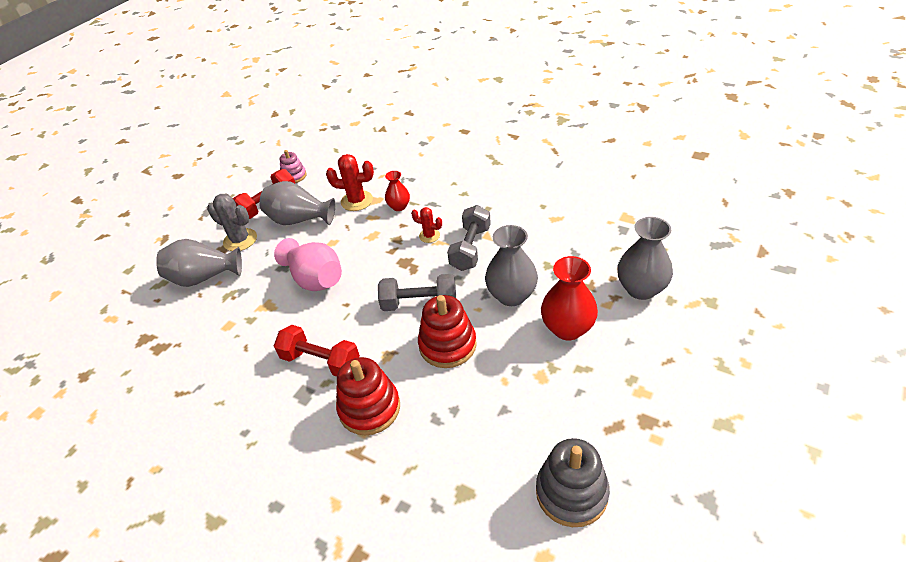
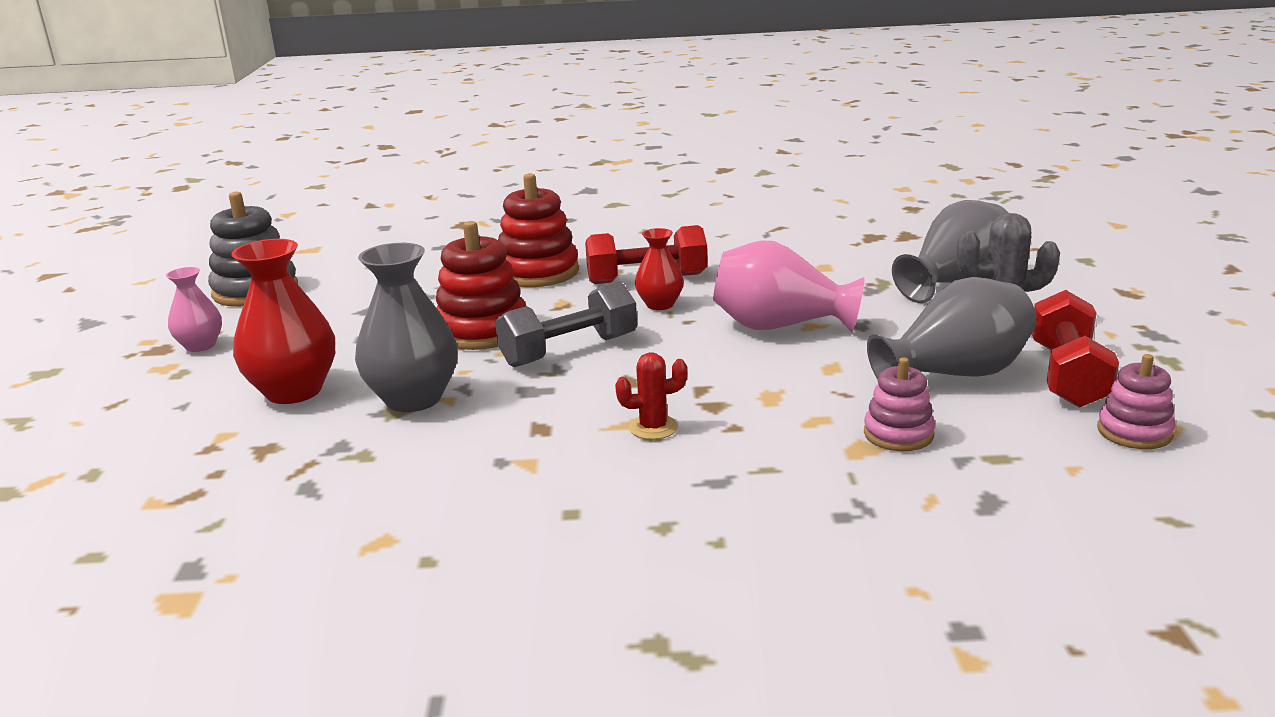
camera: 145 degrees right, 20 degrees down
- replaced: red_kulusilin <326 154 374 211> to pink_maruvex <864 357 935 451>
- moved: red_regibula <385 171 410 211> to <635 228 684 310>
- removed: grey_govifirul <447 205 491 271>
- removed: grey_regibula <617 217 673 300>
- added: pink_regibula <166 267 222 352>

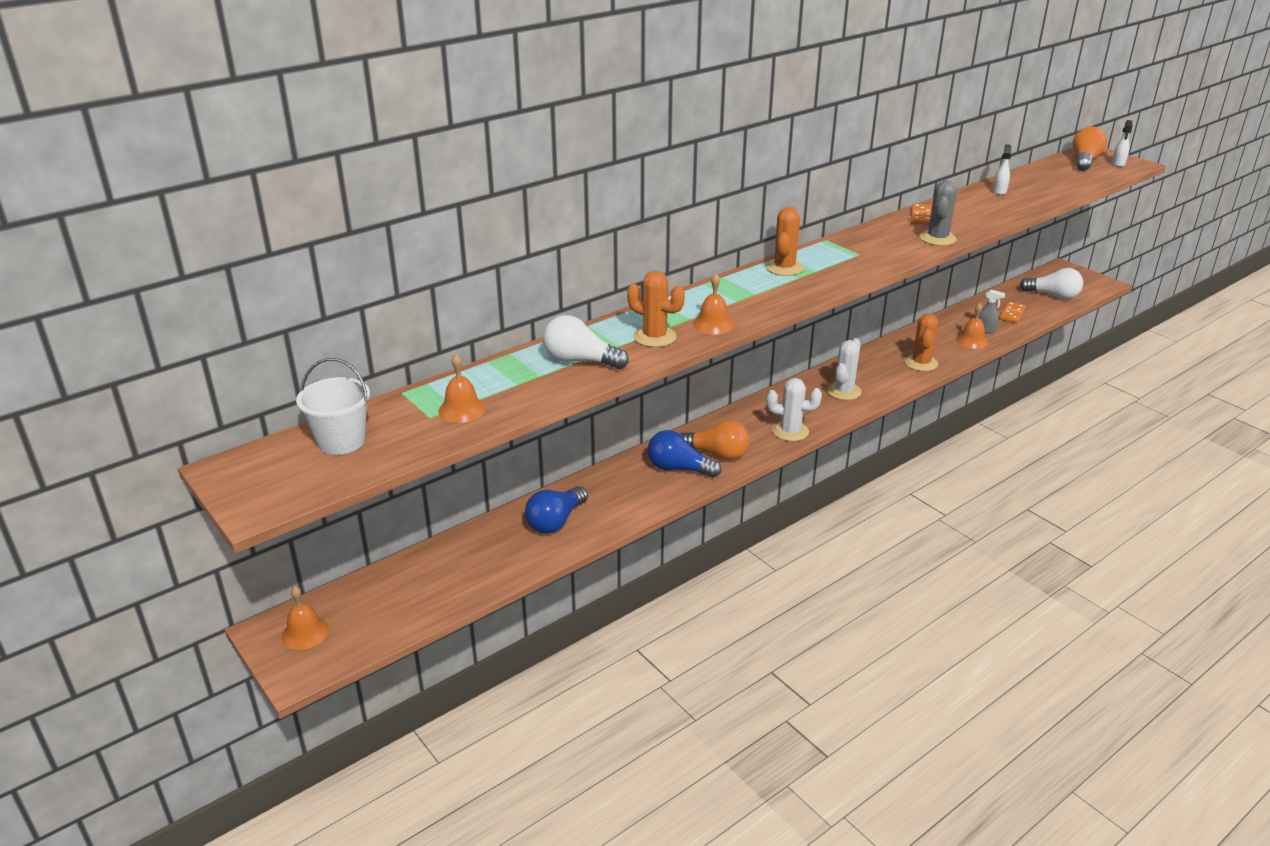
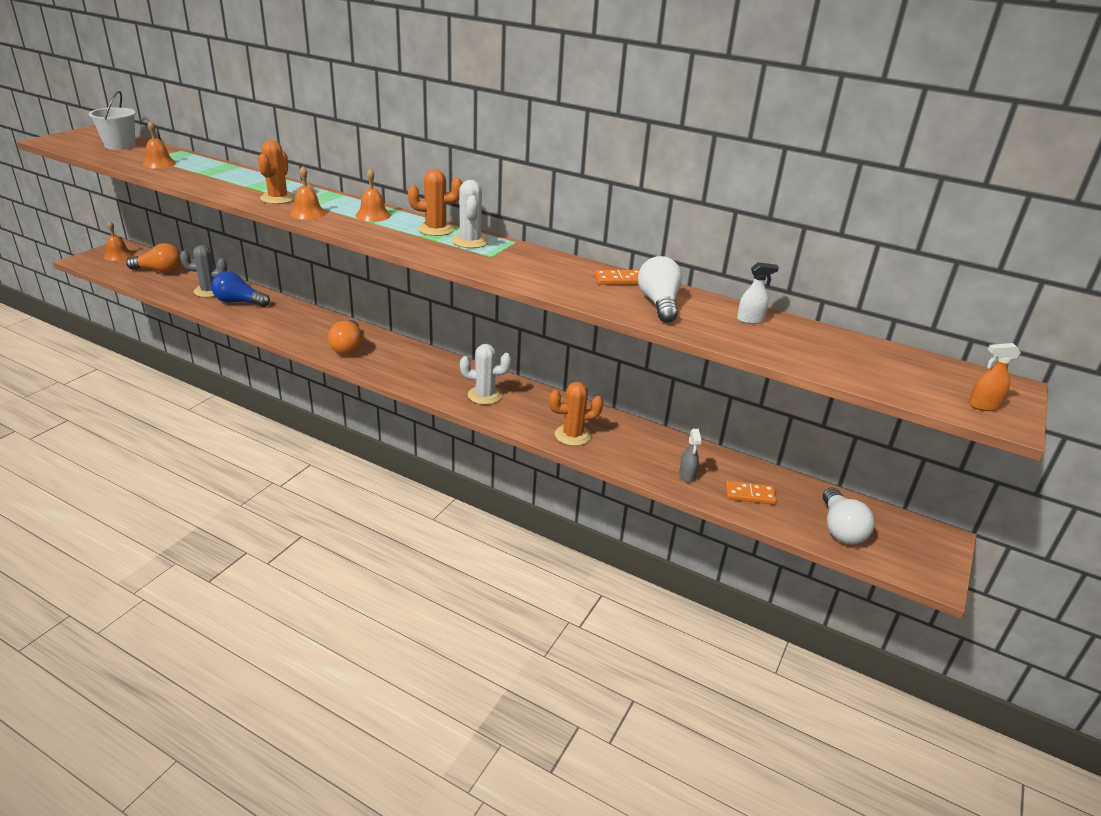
camera: 65 degrees right, 0 degrees up
- moved: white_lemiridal <543 315 629 369> to <638 256 682 323>
- removed: blue_lemiridal <648 430 721 478>
- moved: white_kulusilin <766 378 822 441> to <452 180 489 248>
- moved: grey_kulusilin <920 180 957 246> to <180 245 227 297>
- moved: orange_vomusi <956 303 988 349> to <356 169 391 222>
- moved: orange_lemiridal <1072 126 1107 171> to <126 243 182 273>
- recoloured: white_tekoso <1112 120 1132 167> to orange_tekoso <968 343 1021 411>

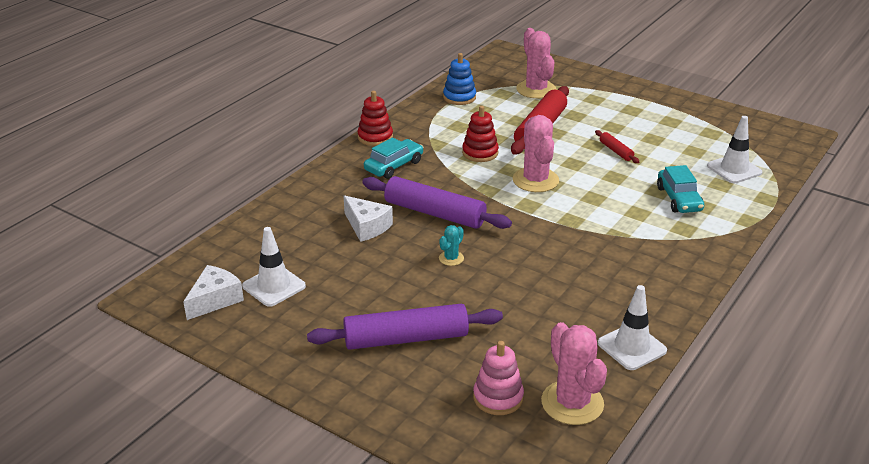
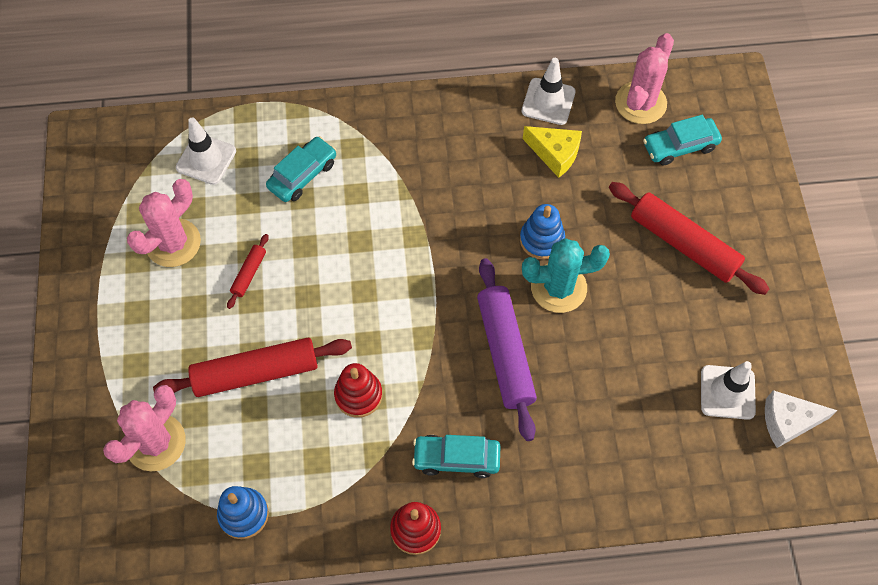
camera: 130 degrees left, 30 degrees up
- recoloured: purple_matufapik <307 304 503 350> to red_matufapik <609 182 769 295>
- removed: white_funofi <344 195 393 242>
- resized: turquoise_kulusilin <439 225 464 266> = <522 238 610 313> x2.06
- replaced: pink_maruvex <473 341 524 415> to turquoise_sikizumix <643 115 722 166>
- moved: pink_kulusilin <513 115 559 192> to <127 179 201 267>
- added: blue_maruvex <520 204 565 260>
- added: yellow_funofi <523 126 582 178>

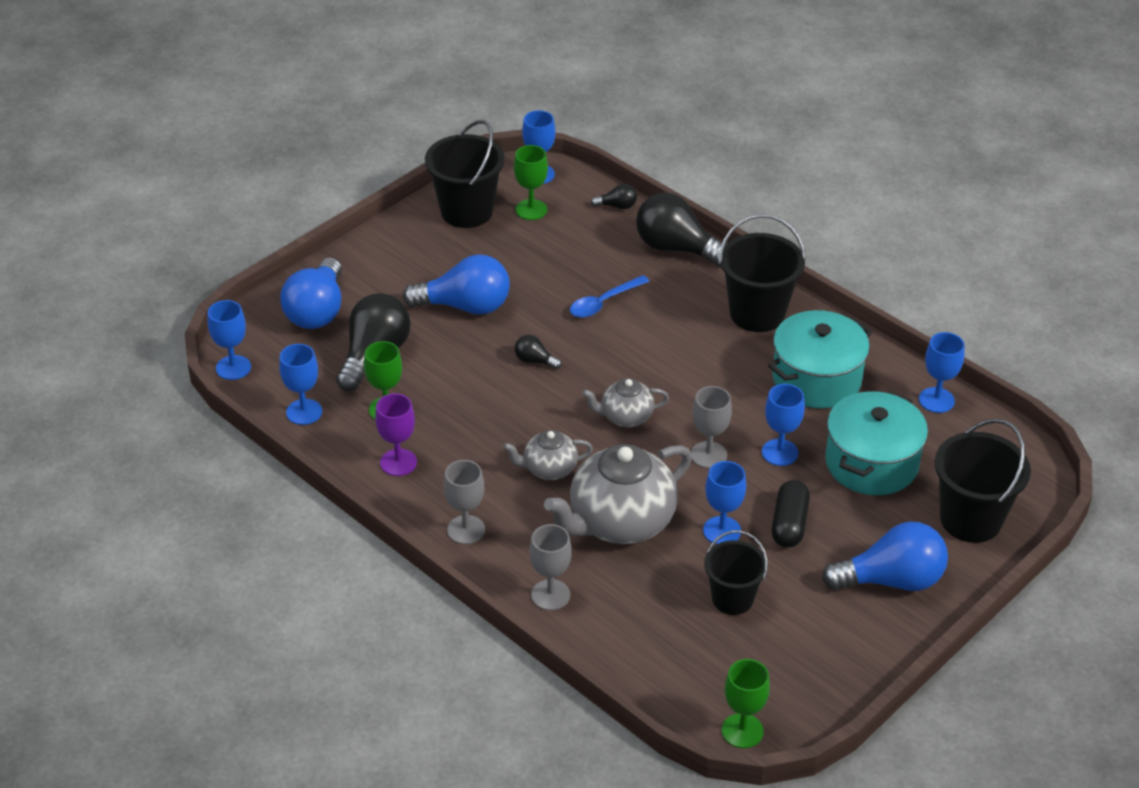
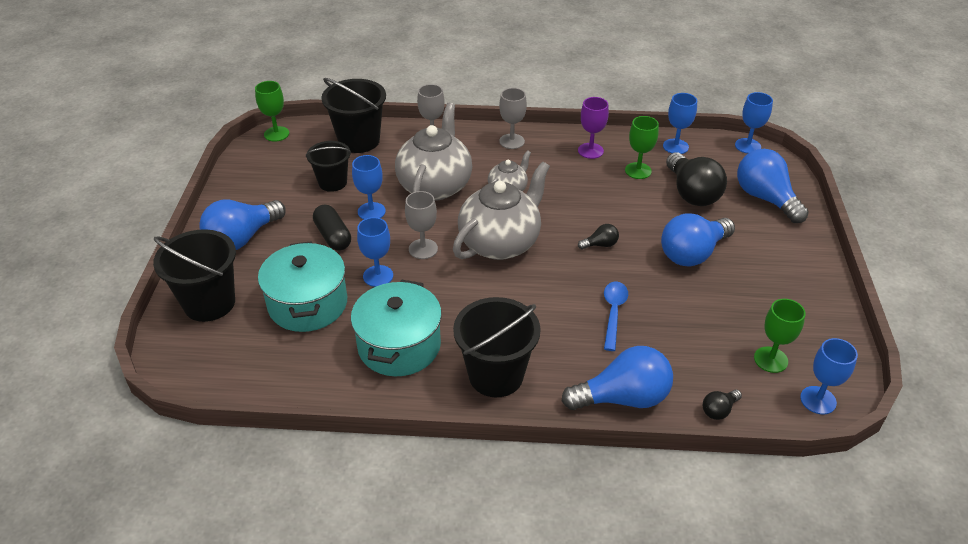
camera: 140 degrees right, 0 degrees up
- moved: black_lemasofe <425 120 505 228> to <321 78 386 153>
- resized: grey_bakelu <582 378 669 427> = <453 161 550 260> x1.92
- recoloured: black_lemiridal <636 193 722 267> to blue_lemiridal <561 346 673 410>
- removed: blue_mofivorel <919 332 965 413>

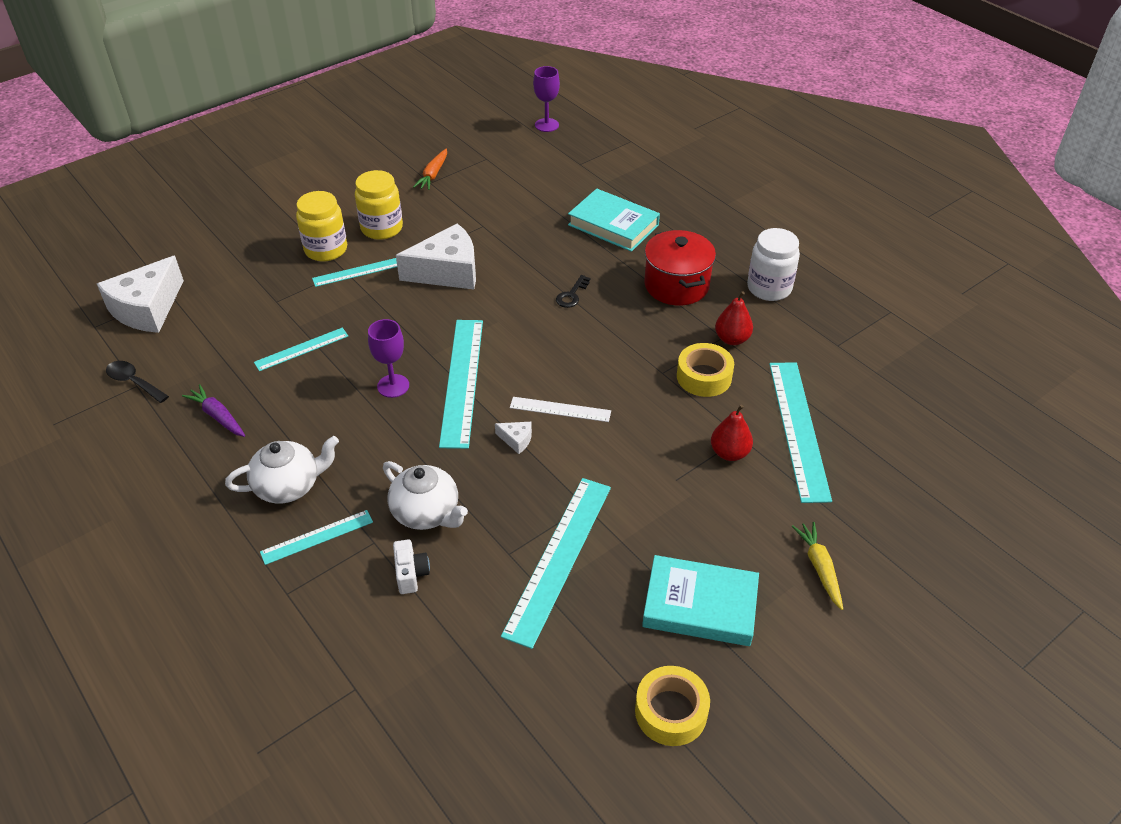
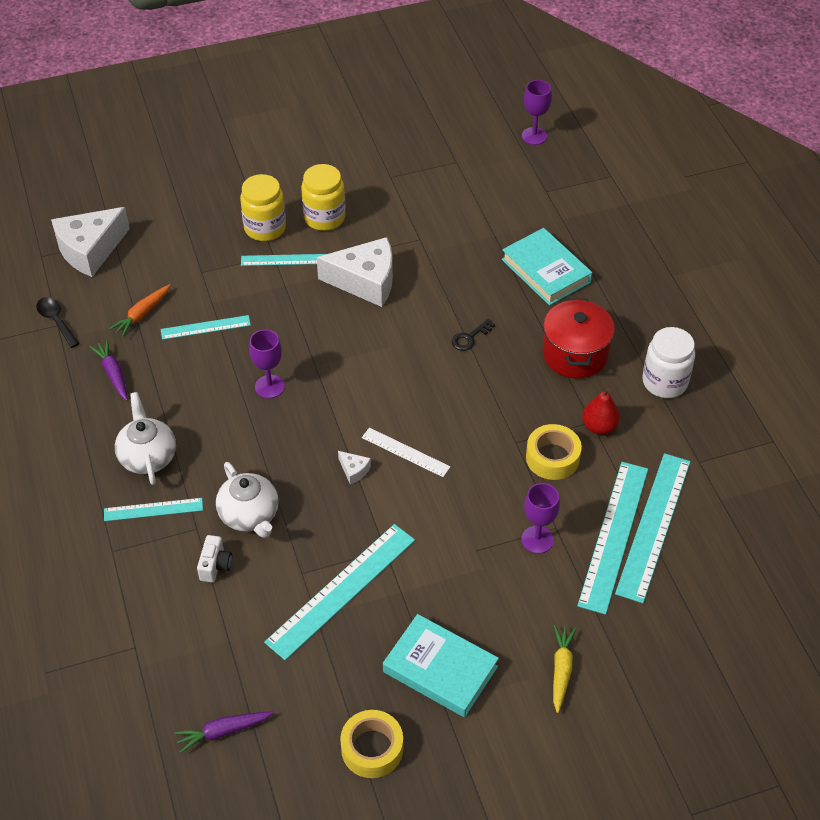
camera: 20 degrees right, 5 degrees up
- turned: white_bakelu <225 436 339 504> = <115 392 176 485> 105 degrees counterclockwise
- moved: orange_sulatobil <413 149 447 190> to <109 284 171 337>
- moved: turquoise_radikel <439 320 483 449> to <615 453 691 603>
- replaced: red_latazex <711 405 753 461> to purple_mofivorel <521 483 560 554>
- added: purple_sulatobil <174 711 274 753>

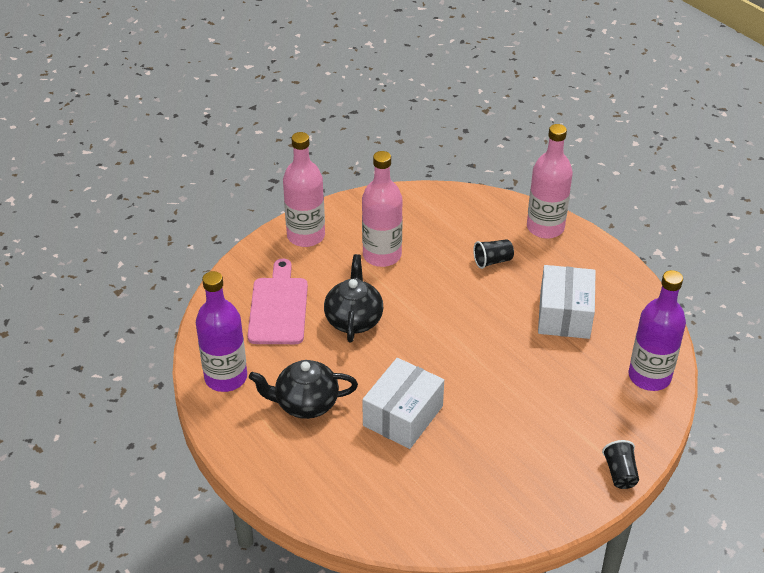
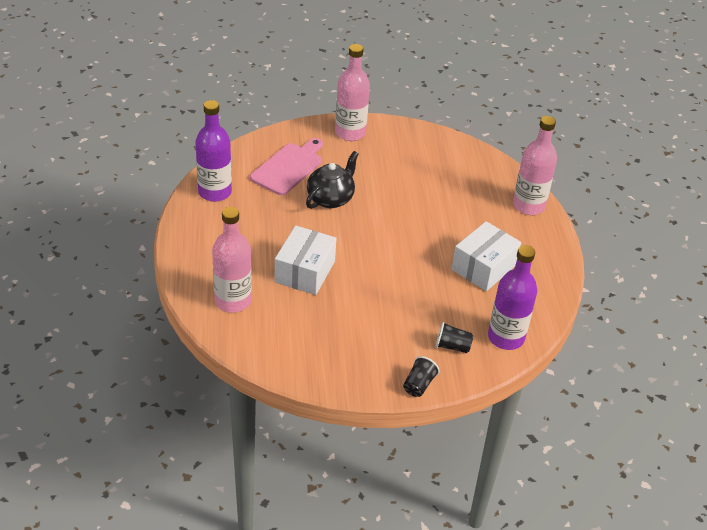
camera: 30 degrees right, 0 degrees up
- removed: black_bakelu <249 360 358 419>
- moved: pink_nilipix <362 151 403 267> to <212 207 252 313>
- turned: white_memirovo <362 358 444 449> = <275 225 337 295> 45 degrees counterclockwise
- moved: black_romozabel <473 239 514 269> to <436 322 473 353>

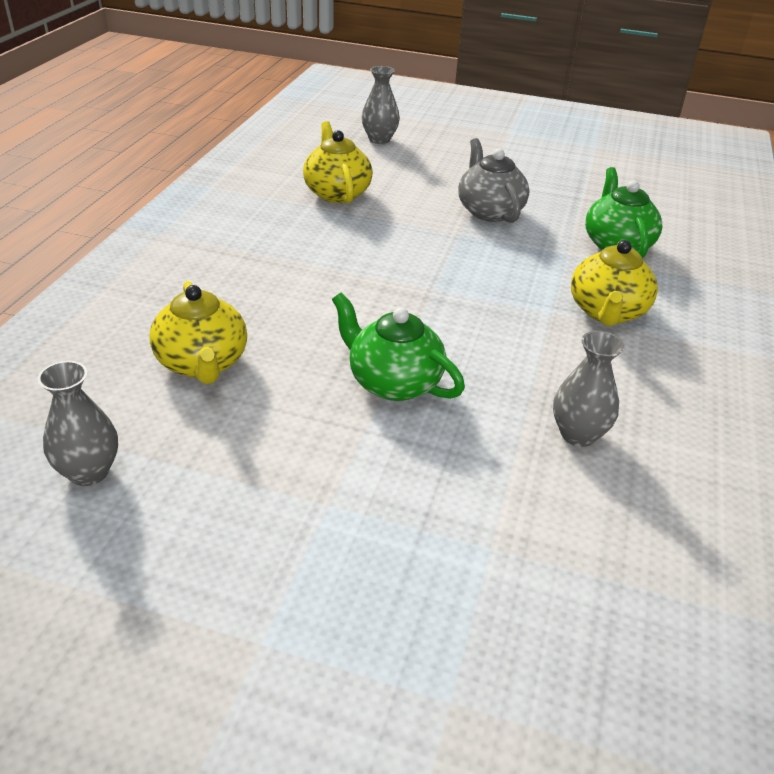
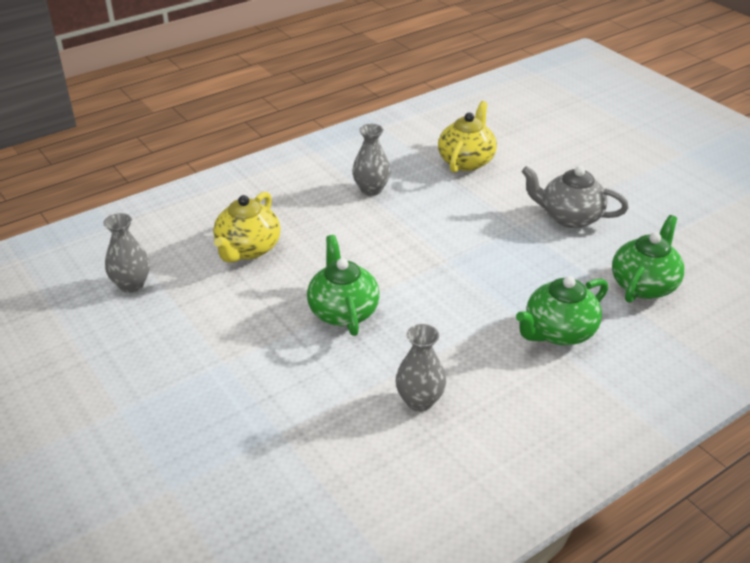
camera: 40 degrees right, 0 degrees up
- moved: grey_regibula <362 66 400 144> to <352 124 391 196>
- turned: grey_bakelu <458 138 530 223> = <522 166 629 228> 90 degrees counterclockwise
- recoloured: yellow_bakelu <571 240 658 326> to green_bakelu <516 276 608 345>

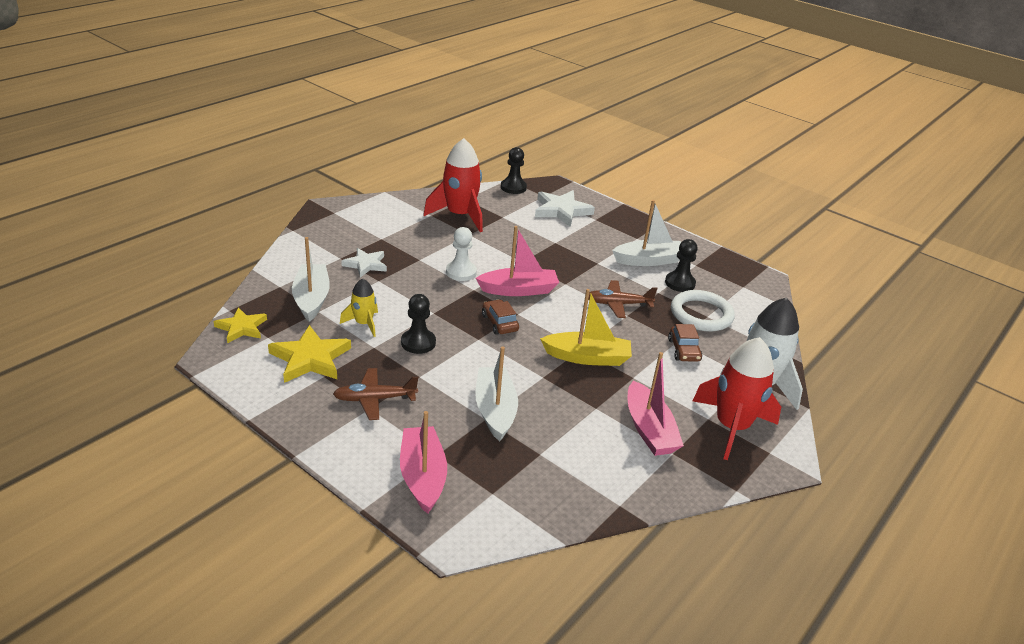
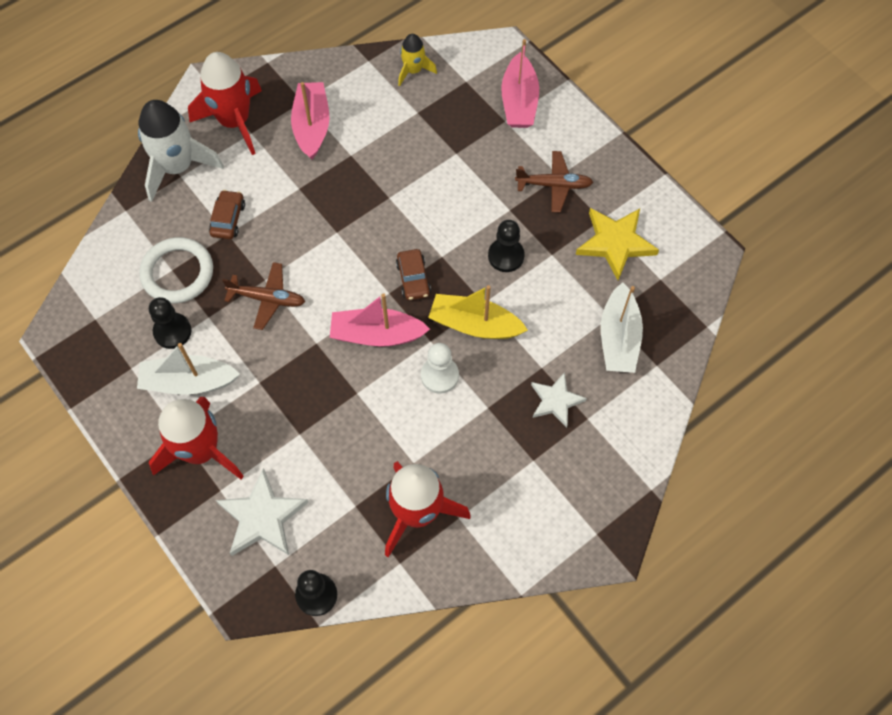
camera: 165 degrees left, 30 degrees up
- removed: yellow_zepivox <213 307 267 343>
- moved: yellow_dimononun <340 278 378 337> to <398 34 437 86>
- removed: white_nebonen <475 346 518 441>
- moved: yellow_nebonen <540 289 632 366> to <428 285 528 339>
- added: red_dimononun <149 397 244 479>

